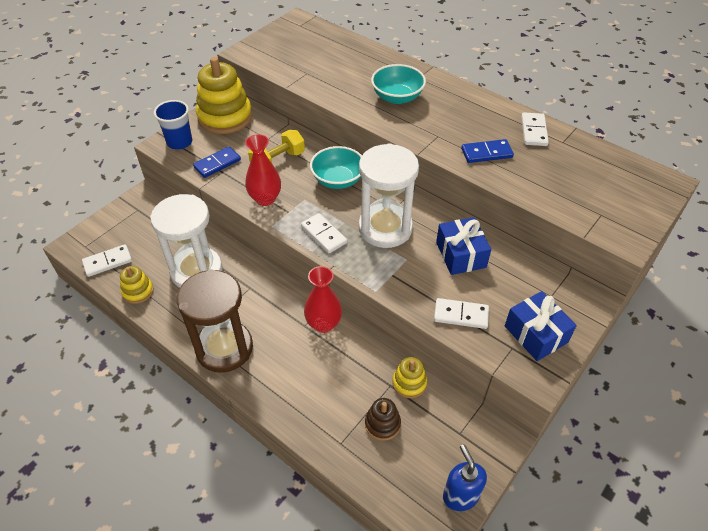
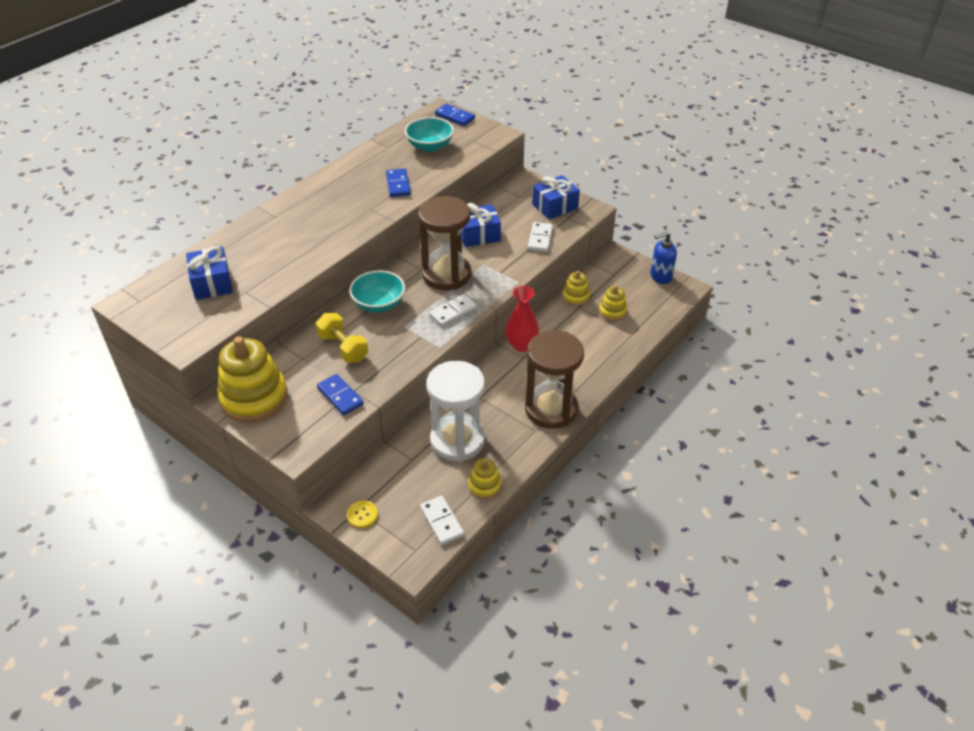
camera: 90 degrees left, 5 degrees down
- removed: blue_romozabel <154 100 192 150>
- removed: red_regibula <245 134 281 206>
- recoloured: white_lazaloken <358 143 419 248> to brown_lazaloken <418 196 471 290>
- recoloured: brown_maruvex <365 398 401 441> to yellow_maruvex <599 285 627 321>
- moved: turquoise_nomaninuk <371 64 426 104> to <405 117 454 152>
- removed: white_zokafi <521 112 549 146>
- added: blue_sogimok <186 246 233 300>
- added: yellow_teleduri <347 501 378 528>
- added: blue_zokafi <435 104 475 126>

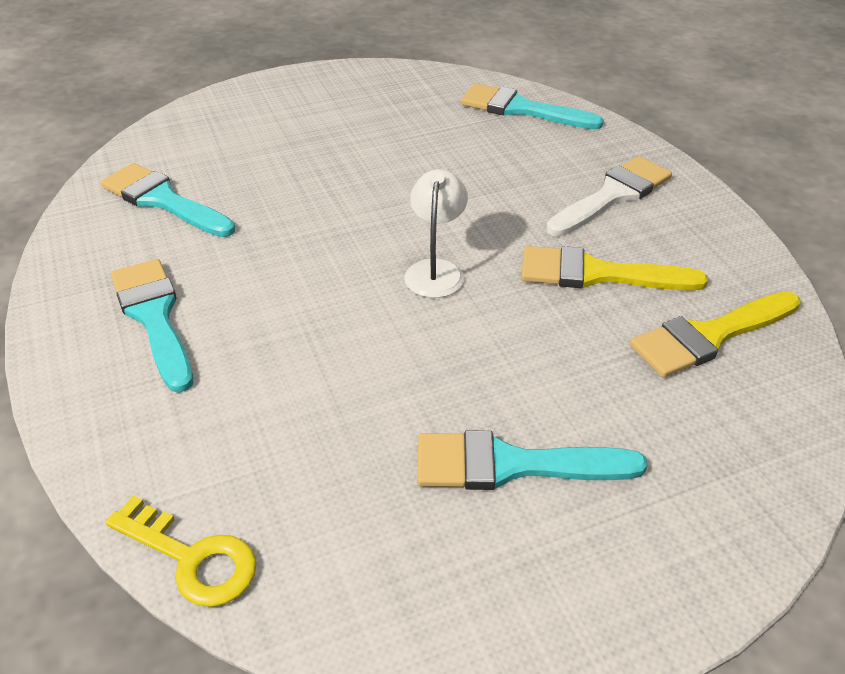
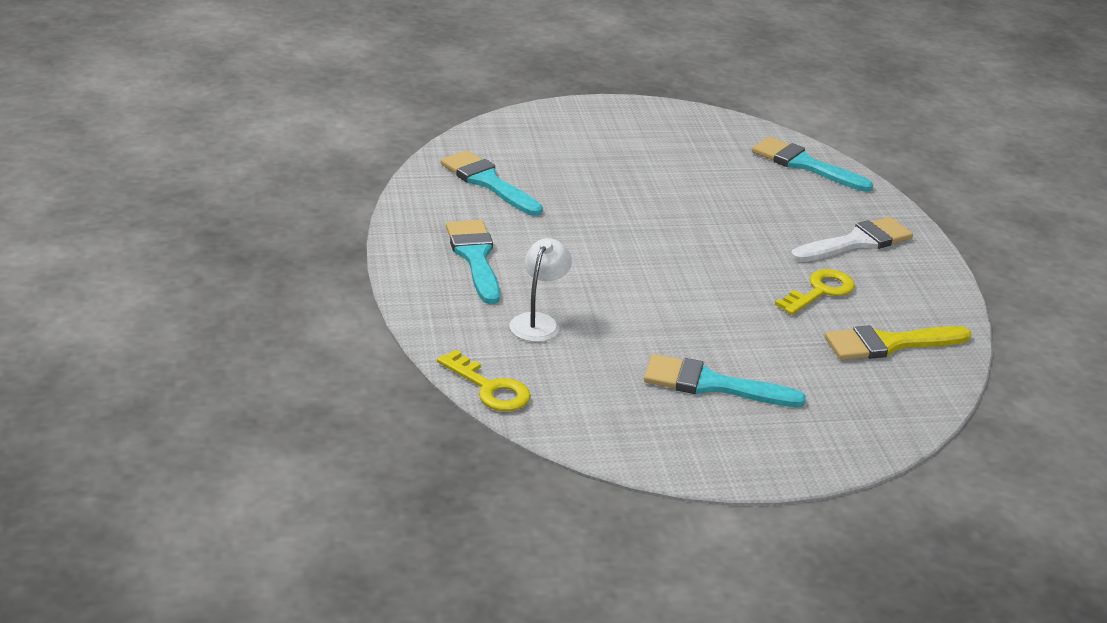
camera: 10 degrees right, 10 degrees down
- moved: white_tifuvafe <405 169 468 298> to <510 238 572 342>
- replaced: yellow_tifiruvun <521 246 708 291> to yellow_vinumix <775 269 855 315>

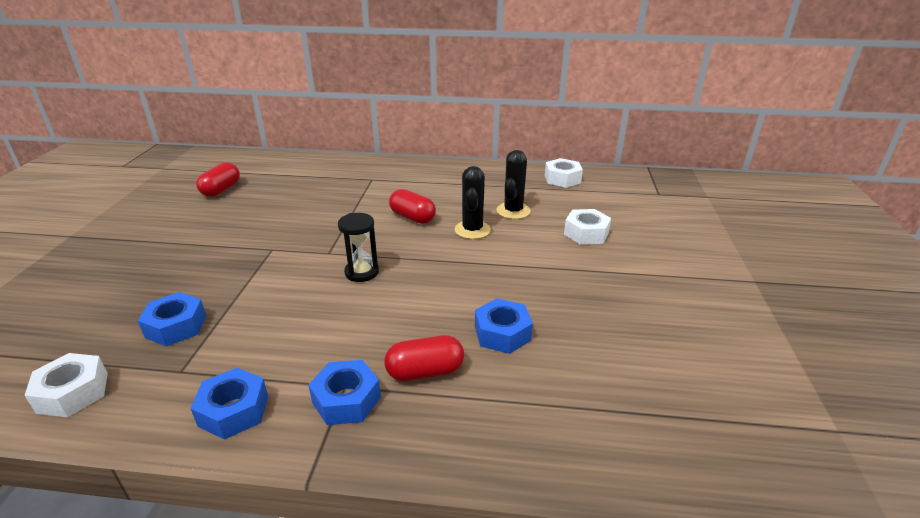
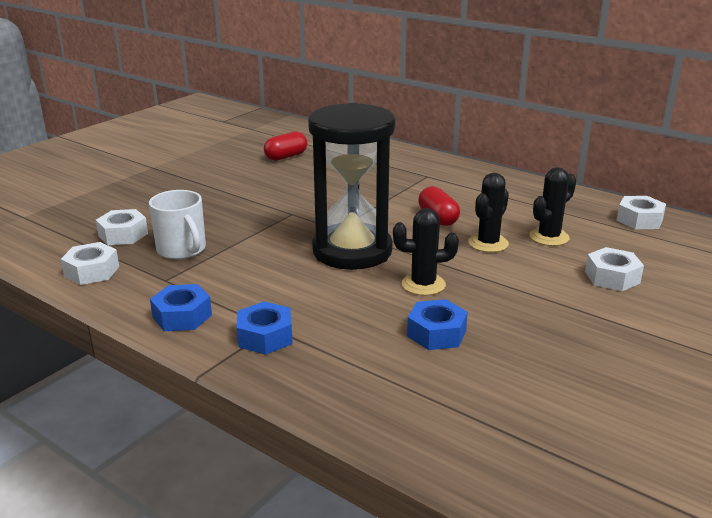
camera: 30 degrees right, 5 degrees down
- replaced: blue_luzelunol <138 292 206 346> to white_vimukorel <149 190 206 259>
- resized: black_lazaloken <338 213 379 282> = <308 103 396 270> x2.36
- removed: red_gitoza <384 335 464 381>
- added: white_luzelunol <96 209 148 245>
- added: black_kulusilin <393 208 459 296>

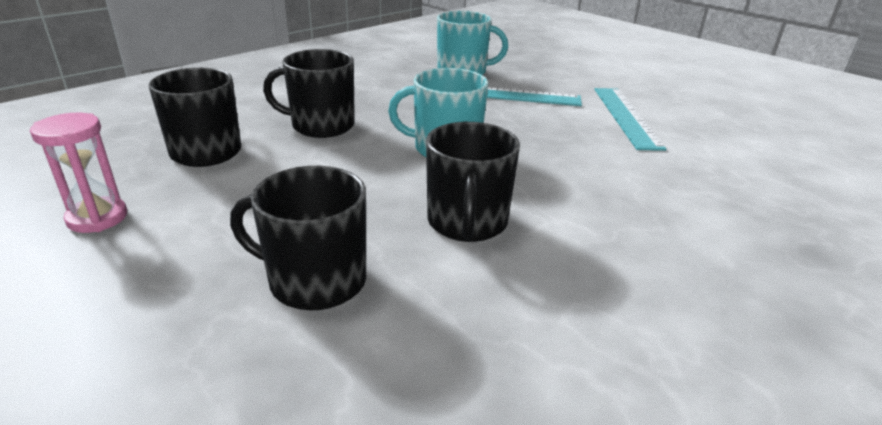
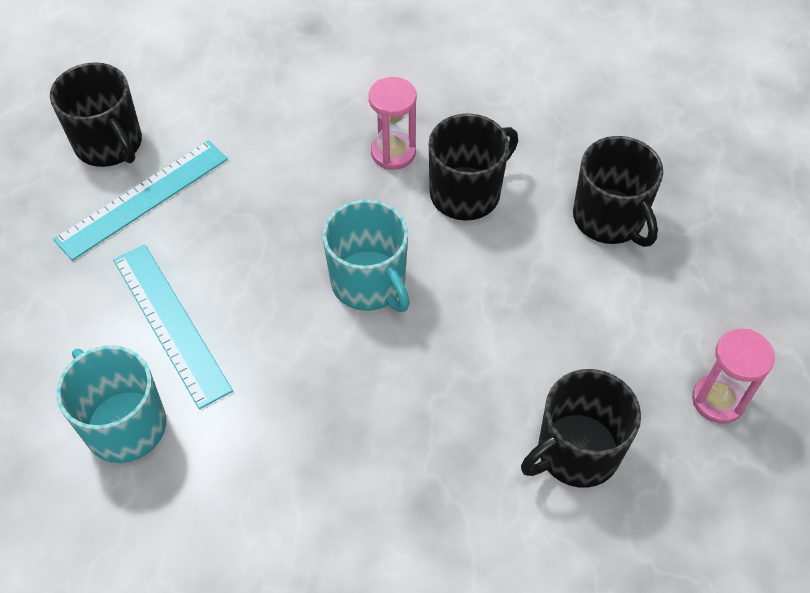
camera: 130 degrees left, 25 degrees up
- moved: black_vimukorel <263 49 355 138> to <50 62 142 167>
- added: pink_lazaloken <369 77 417 170>

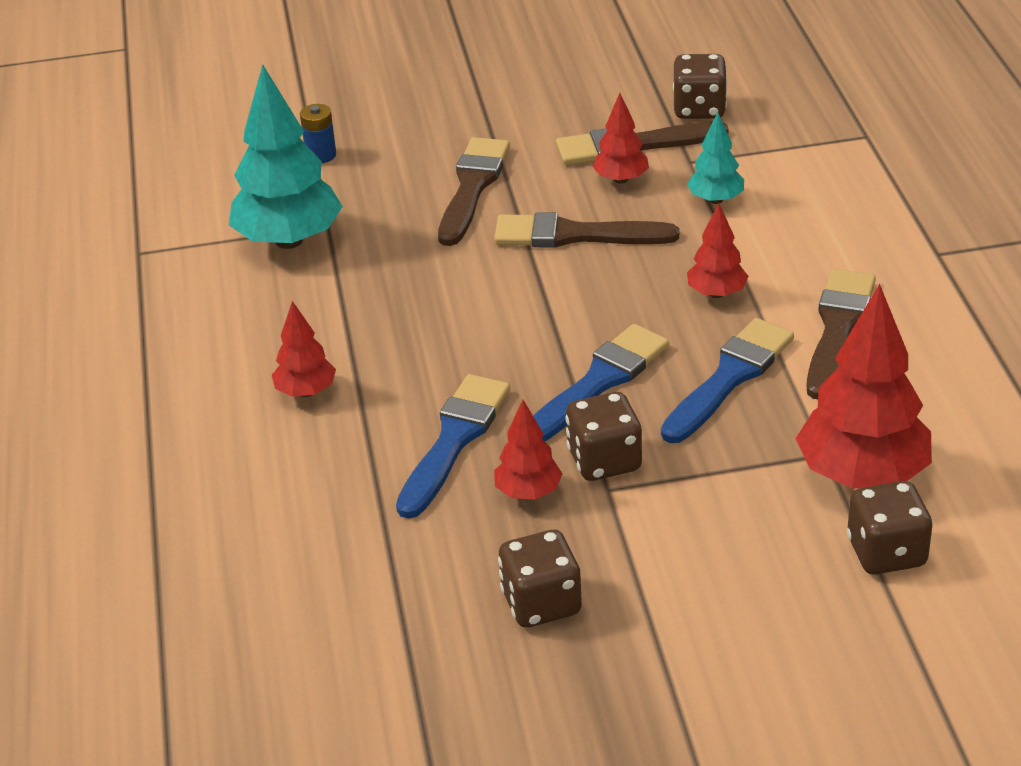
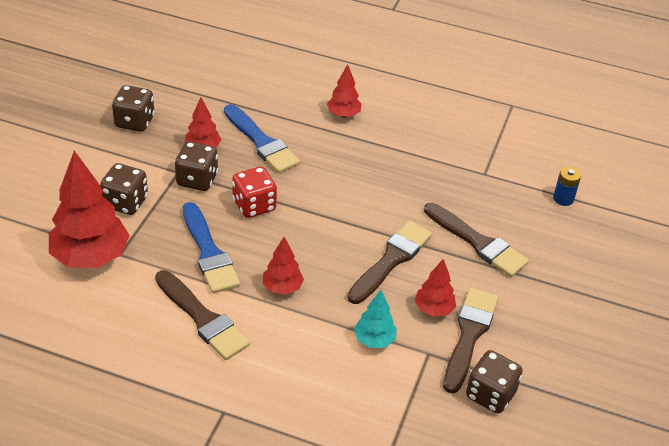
camera: 115 degrees right, 5 degrees up
- removed: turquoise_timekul <229 64 343 249>
- replaced: blue_tifiruvun <533 324 669 441> to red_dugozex <232 167 277 218>
- moved: brown_dugozex <847 481 933 575> to <100 163 148 215>

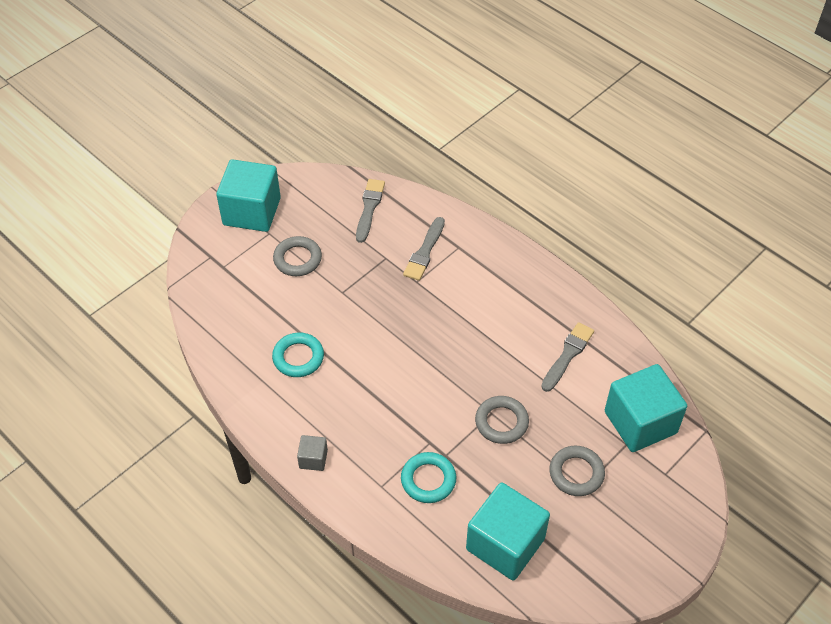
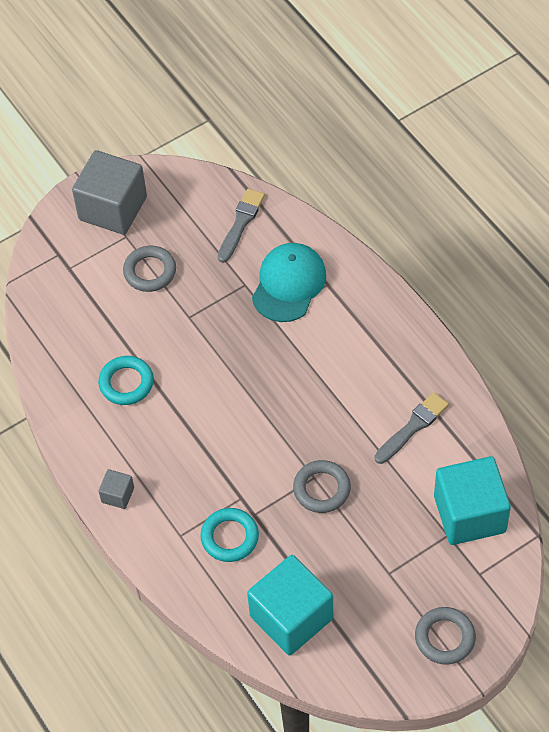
camera: 15 degrees right, 5 degrees up
- recoloured: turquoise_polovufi <216 159 281 232> to grey_polovufi <72 150 147 235>
- replaced: grey_tifiruvun <403 217 445 281> to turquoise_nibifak <252 243 326 322>
- moved: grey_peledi <549 446 605 496> to <415 607 476 665>

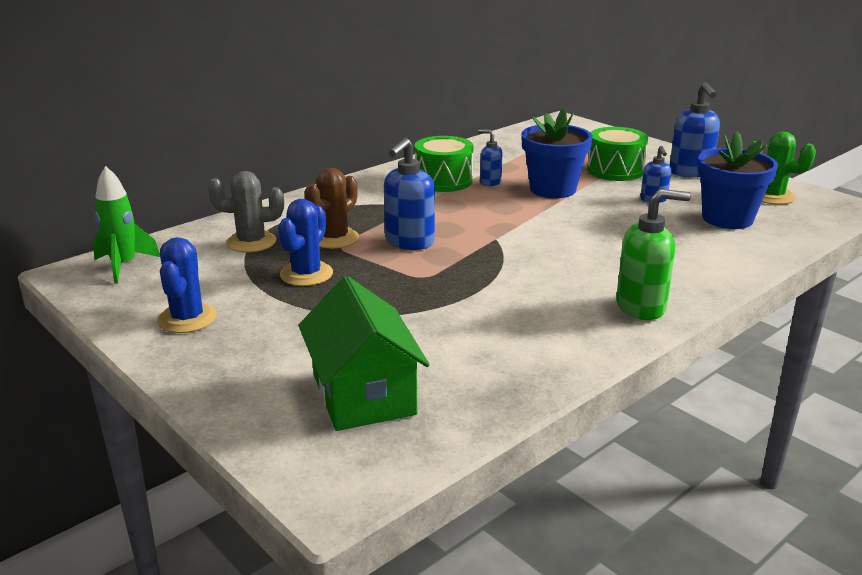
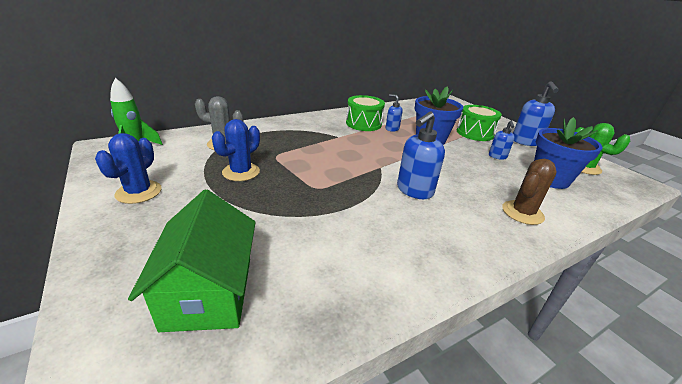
camera: 10 degrees right, 5 degrees up
- moved: brown_kulusilin <304 168 359 249> to <502 159 557 225>
- moved: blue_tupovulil <384 138 435 250> to <397 112 445 199>
- removed: green_tupovulil <616 189 691 320>

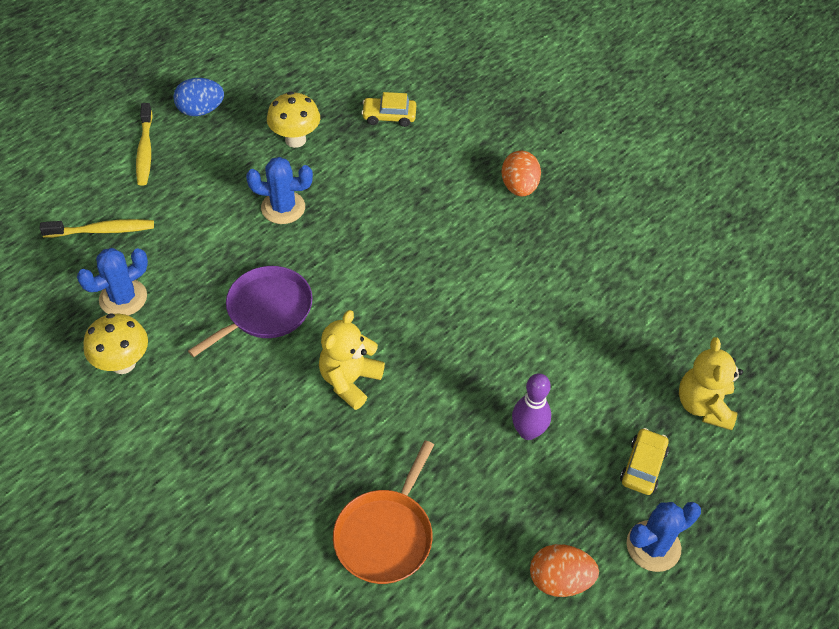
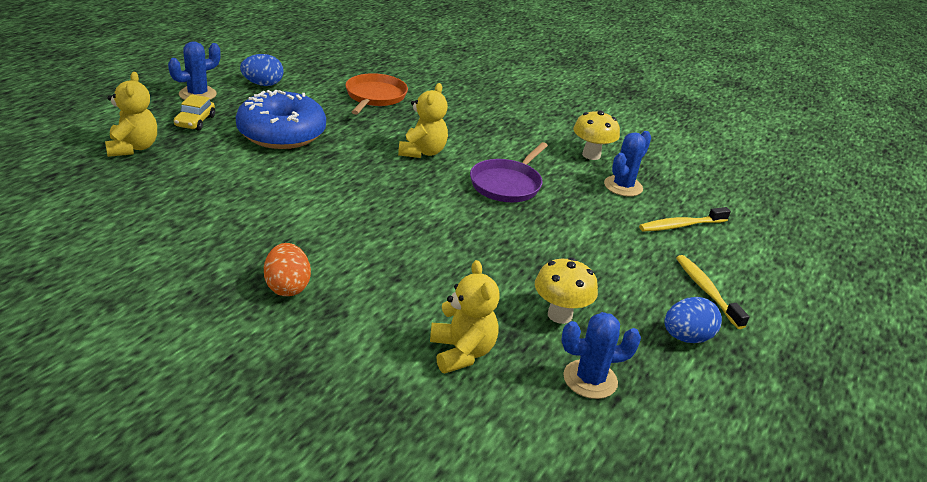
camera: 165 degrees right, 20 degrees down
- moved: blue_kulusilin <246 157 313 224> to <561 312 641 399>
- replaced: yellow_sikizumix <361 92 416 127> to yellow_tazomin <430 260 500 373>
- replaced: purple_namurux <512 373 551 440> to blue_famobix <236 90 326 149>
- recoloured: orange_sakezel <530 544 599 597> to blue_sakezel <240 54 284 86>

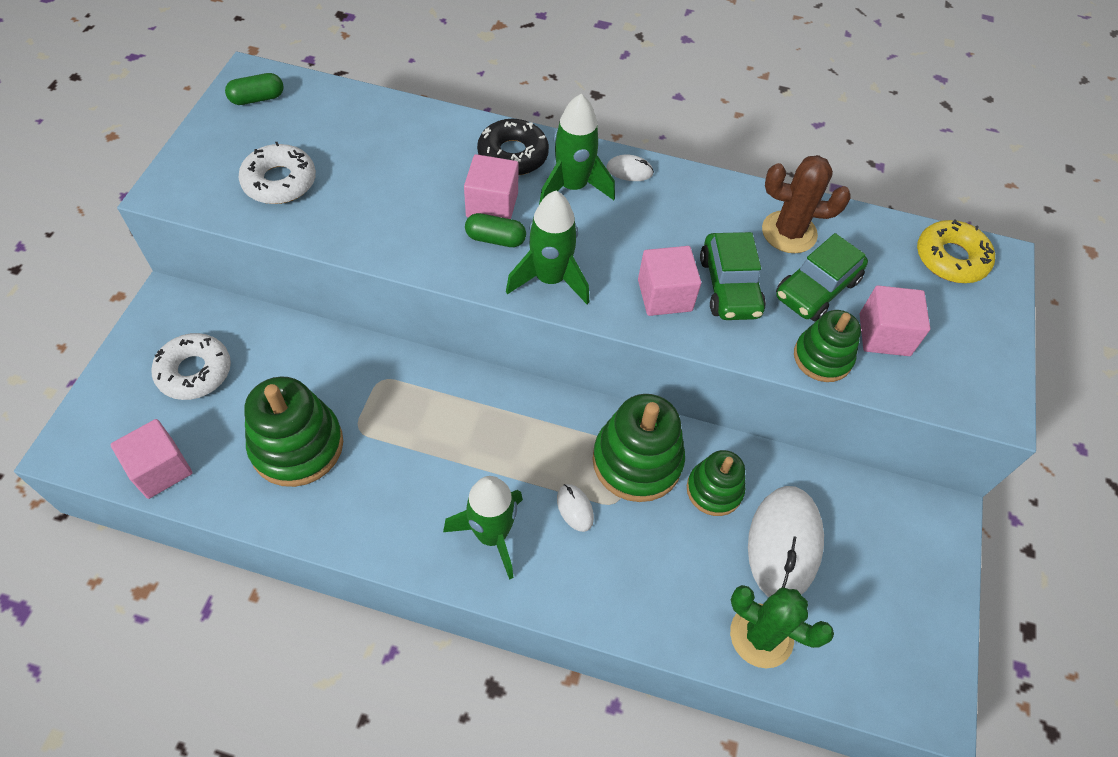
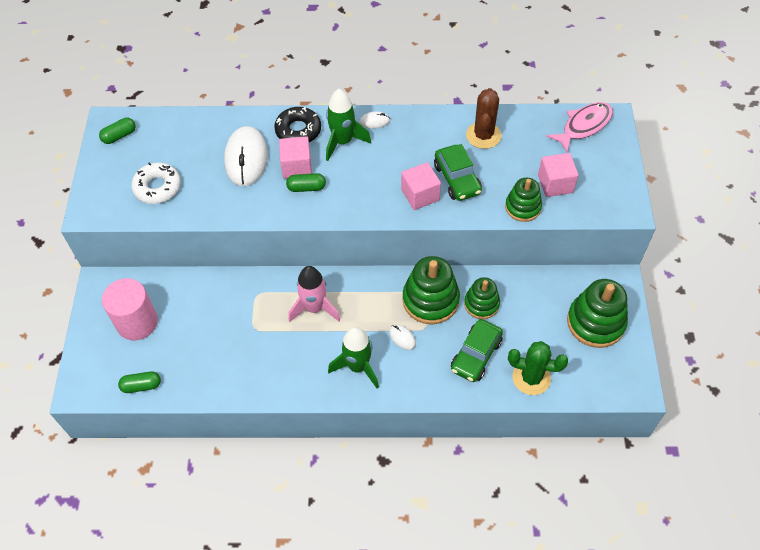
camera: 10 degrees left, 0 degrees up
- replaced: pink_polovufi <110 419 192 499> to green_gitoza <118 371 161 393>
- replaced: white_famobix <151 333 231 400> to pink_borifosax <102 278 158 340>
- moved: green_maruvex <244 376 343 487> to <567 279 628 348>
- removed: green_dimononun <506 191 589 304>
- moved: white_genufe <748 486 824 597> to <224 126 268 186>
- turned: brown_kulusilin <762 155 851 253> = <466 88 501 149> 75 degrees counterclockwise
- moved: green_sikizumix <776 233 868 321> to <451 319 503 382>
- replaced: yellow_famobix <917 220 995 283> to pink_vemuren <546 102 613 153>
- added: pink_dimononun <288 266 340 322>

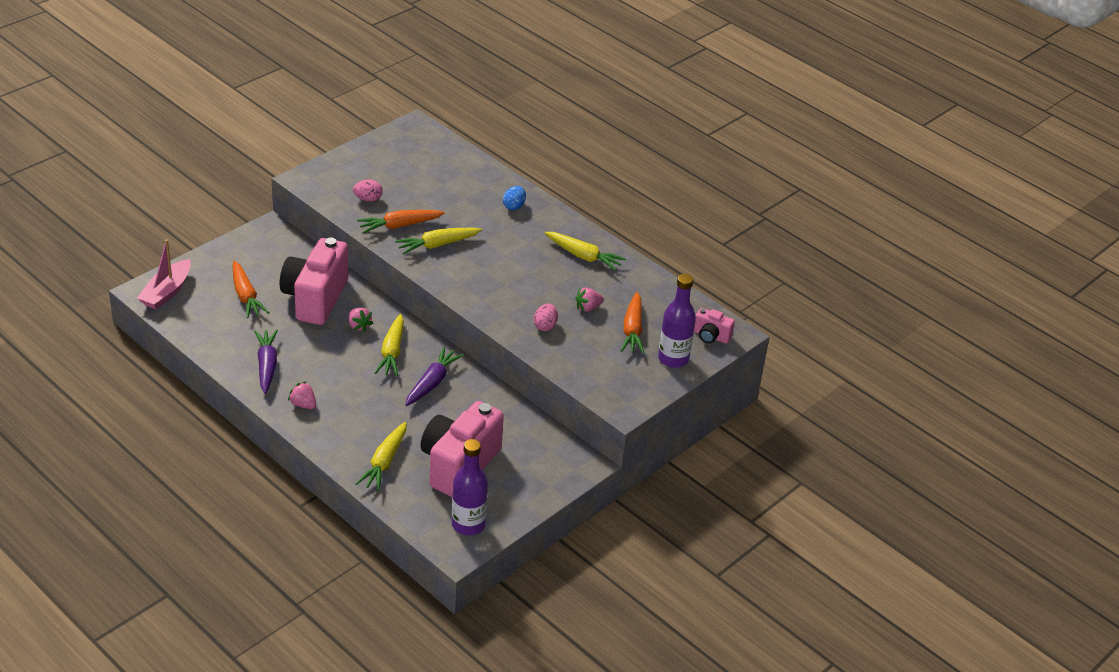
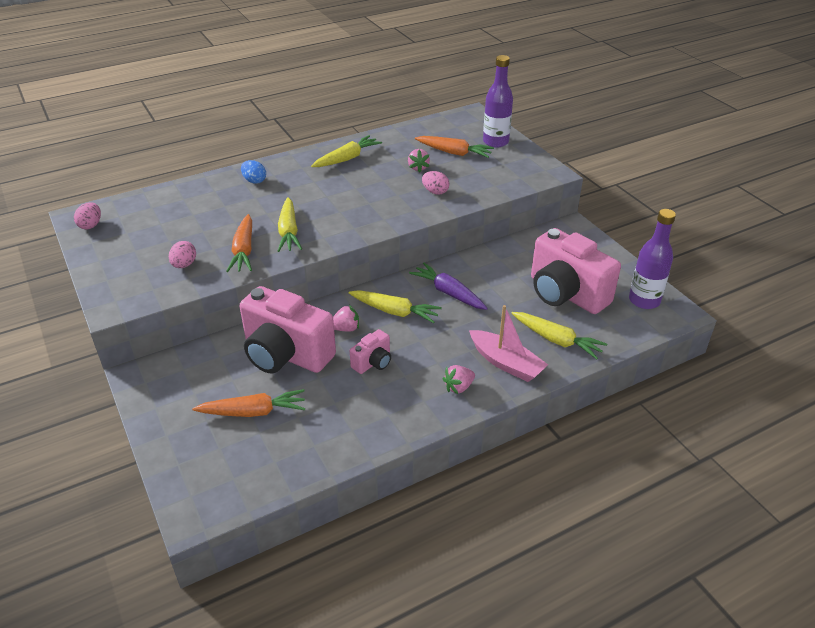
camera: 70 degrees left, 0 degrees up
- moved: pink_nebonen <137 239 191 309> to <469 305 548 382>
- removed: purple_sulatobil <254 330 278 394>
- moved: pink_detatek <694 308 735 344> to <350 329 391 374>
- added: pink_sakezel <74 202 101 229>

